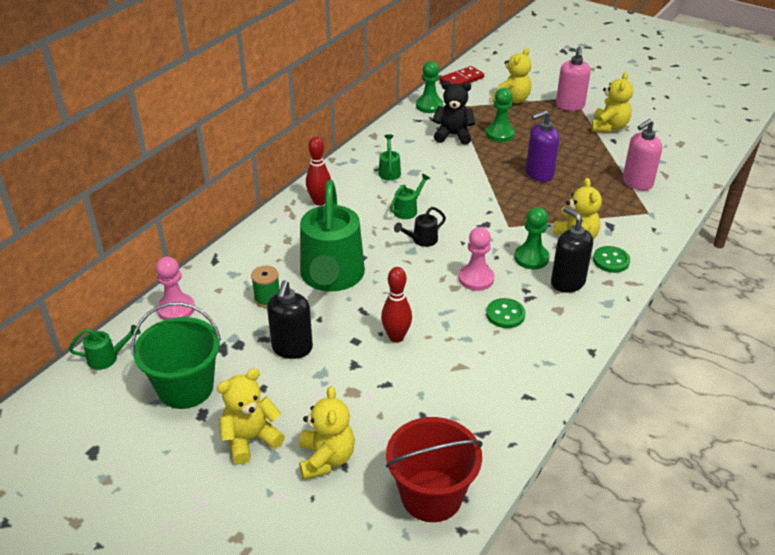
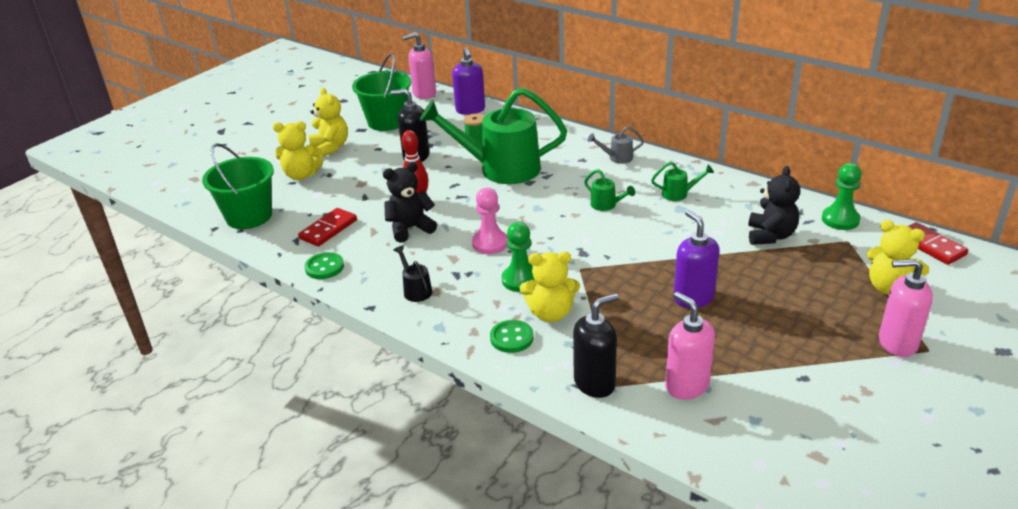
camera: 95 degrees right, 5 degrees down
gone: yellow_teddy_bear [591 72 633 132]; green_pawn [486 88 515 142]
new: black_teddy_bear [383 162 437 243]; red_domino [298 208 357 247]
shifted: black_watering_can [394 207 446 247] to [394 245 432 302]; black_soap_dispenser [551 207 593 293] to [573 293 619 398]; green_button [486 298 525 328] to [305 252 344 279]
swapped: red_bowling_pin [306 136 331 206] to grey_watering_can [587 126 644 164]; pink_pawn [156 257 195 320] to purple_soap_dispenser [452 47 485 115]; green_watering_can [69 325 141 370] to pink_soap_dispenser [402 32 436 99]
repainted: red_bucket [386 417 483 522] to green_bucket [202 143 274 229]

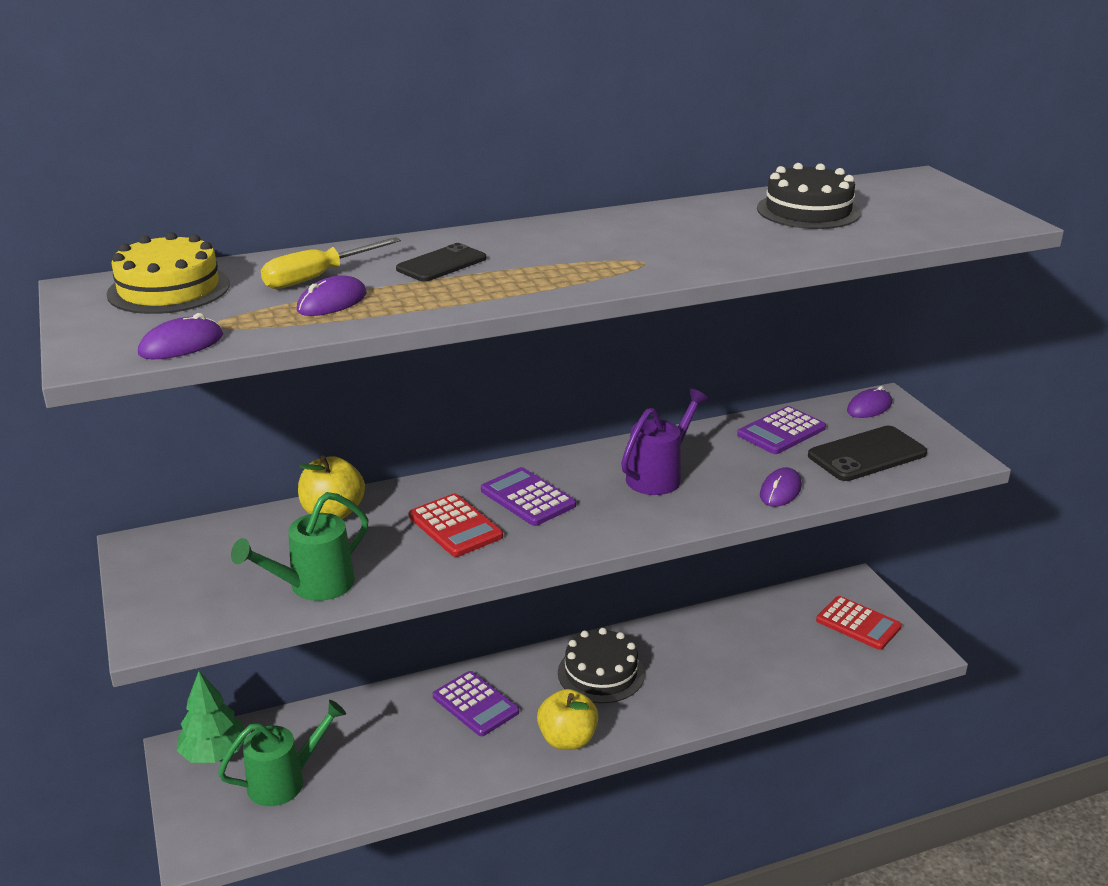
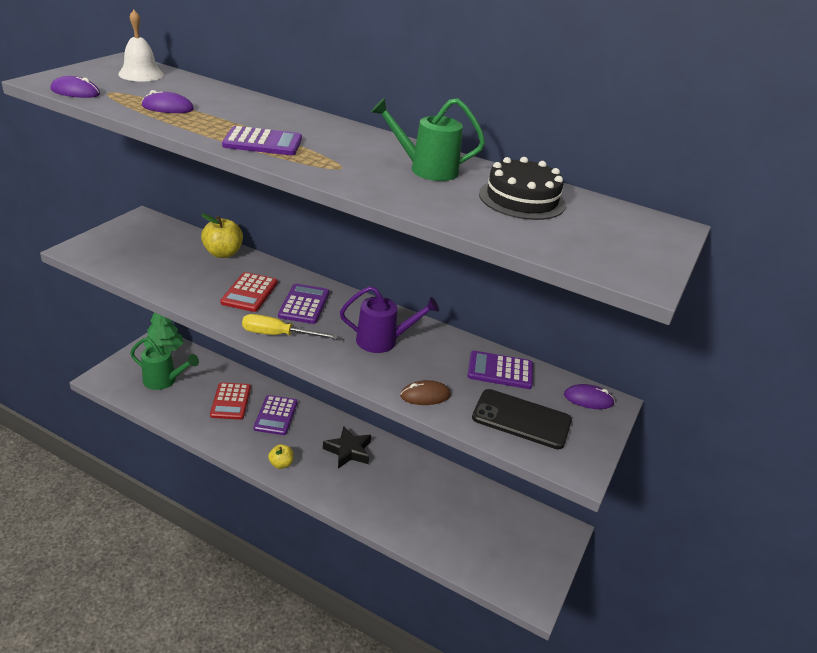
camera: 45 degrees right, 5 degrees up
gone: black_phone [396 243 486 282]
new: purple_calculator [222 126 302 155]
shifted: yellow_screwdriver [261 237 401 289] to [242 314 338 339]; green_watering_can [231 492 369 601] to [371 98 485 181]; red_calculator [816 596 902 650] to [210 382 251 420]
swapped: yellow_cake [106 232 230 314] to white_bell [118 10 164 82]; black_cake [558 628 645 703] to black_star [323 426 371 468]
repainted: purple_mouse [760 467 802 507] to brown_mouse [400 380 451 405]
scaled: yellow_apple [537 689 599 750] = [268 444 293 469] x0.62

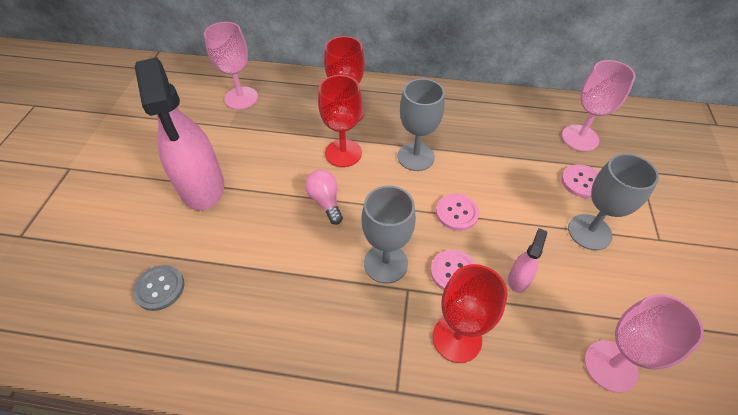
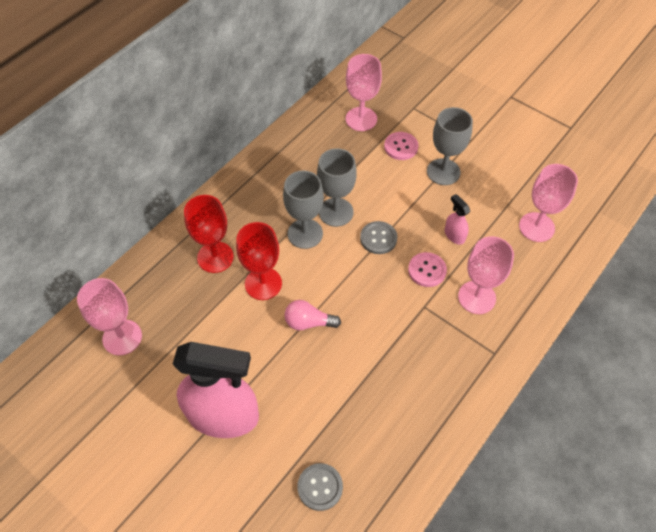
camera: 60 degrees left, 5 degrees up
shifted: grey_goblet [362 186 416 284] to [317 148 357 227]
repainted: pink_button [436 194 479 231] to grey_button [360 221 397 254]; red_goblet [433 264 508 363] to pink_goblet [458 236 514 314]

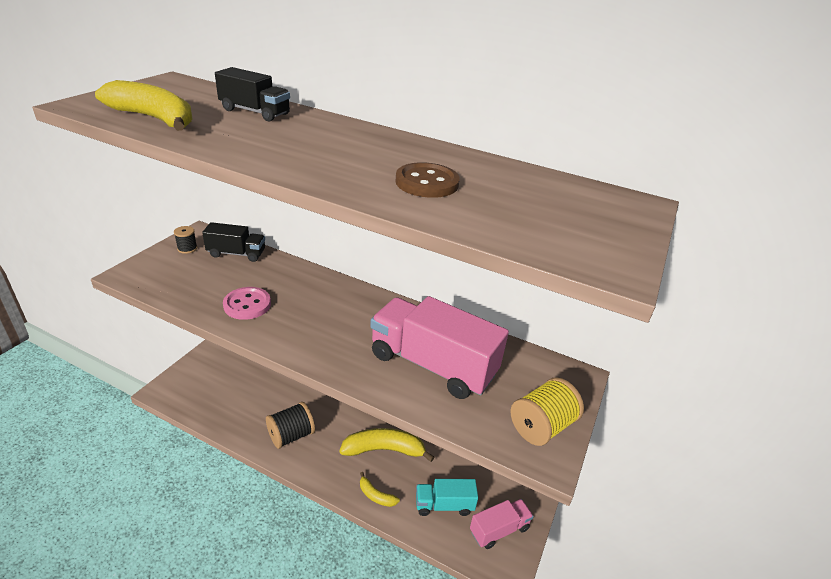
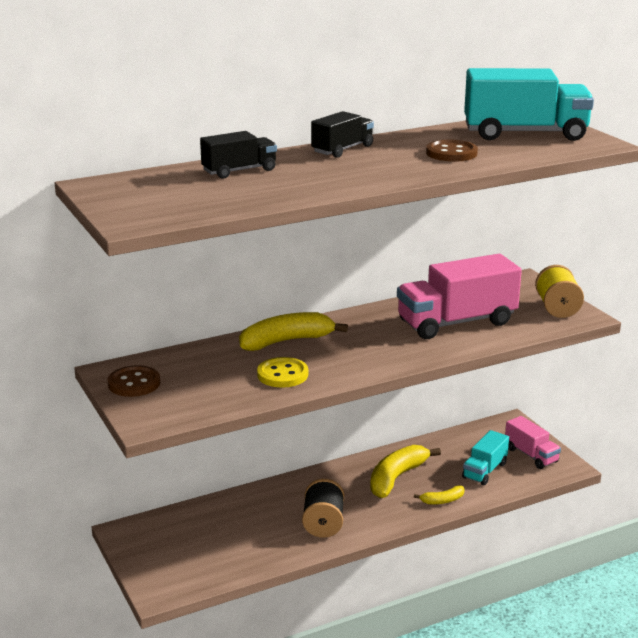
camera: 50 degrees left, 10 degrees down
new: turquoise_truck [464 68 594 141]
shifted: yellow_banana [95 80 193 131] to [239 312 348 351]; black_truck [202 222 265 262] to [311 111 374 158]
swapped: black_spool [174 226 197 254] to brown_button [108 365 160 397]
repainted: pink_button [223 287 271 320] to yellow_button [257 357 308 388]
rotated: pink_truck [470 499 534 549] = [505 416 561 469] 135 degrees clockwise

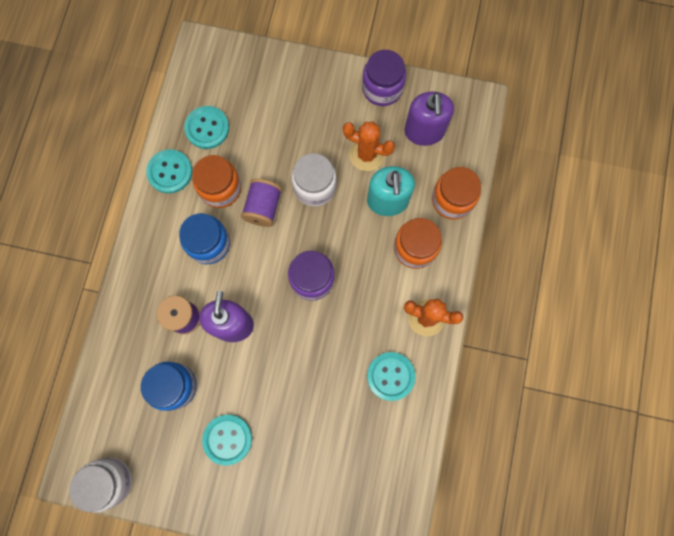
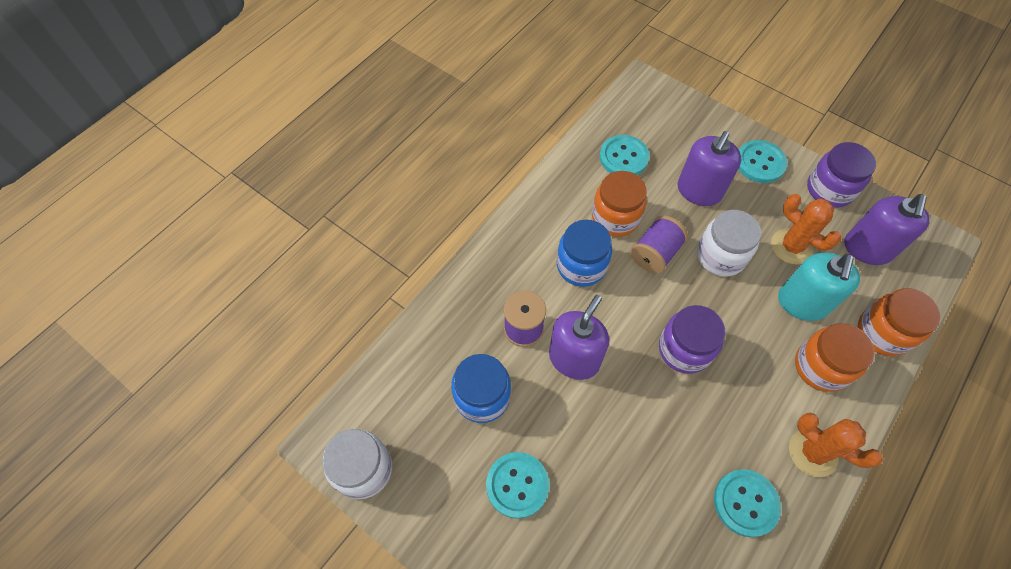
camera: 25 degrees right, 15 degrees down
new: purple_soap_dispenser [678 131 741 206]
shifted: turquoise_button [146 149 192 193] to [738 140 787 183]

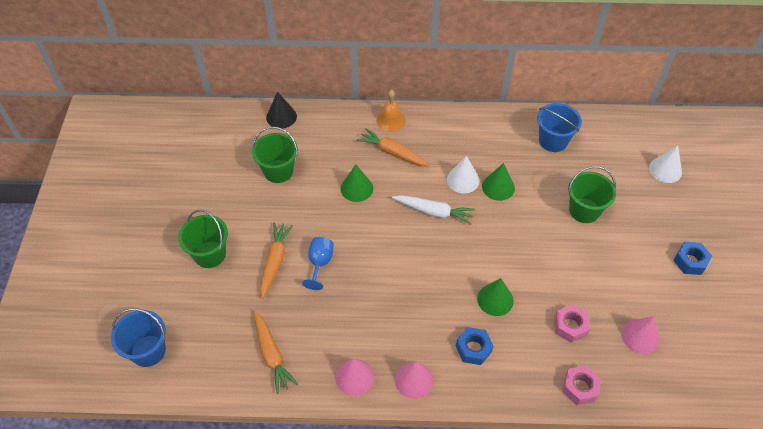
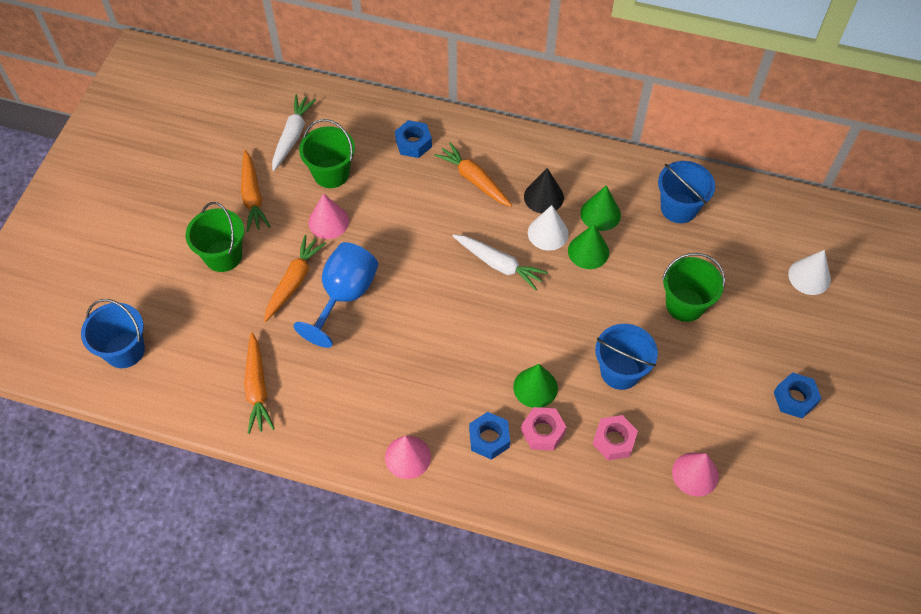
camera: 15 degrees right, 5 degrees up
gone: orange_bell [377 90 406 132]
new: white_carrot [272 95 317 171]; blue_nut [395 120 432 158]; orange_carrot [241 150 271 232]; blue_bucket [595 324 658 390]
shifted: black_cone [266 91 297 129] to [524 168 564 213]; green_cone [341 165 373 202] to [580 185 621 231]; pink_cone [335 358 374 396] to [308 193 349 239]; pink_nut [562 365 601 405] to [521 407 567 451]
scaled: blue_goblet [302 237 334 290] = [293 242 378 348] x1.66

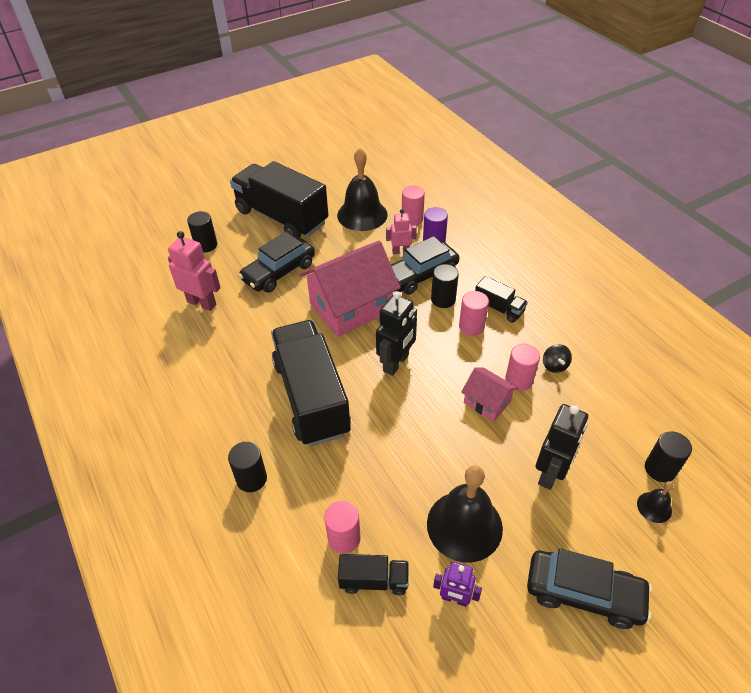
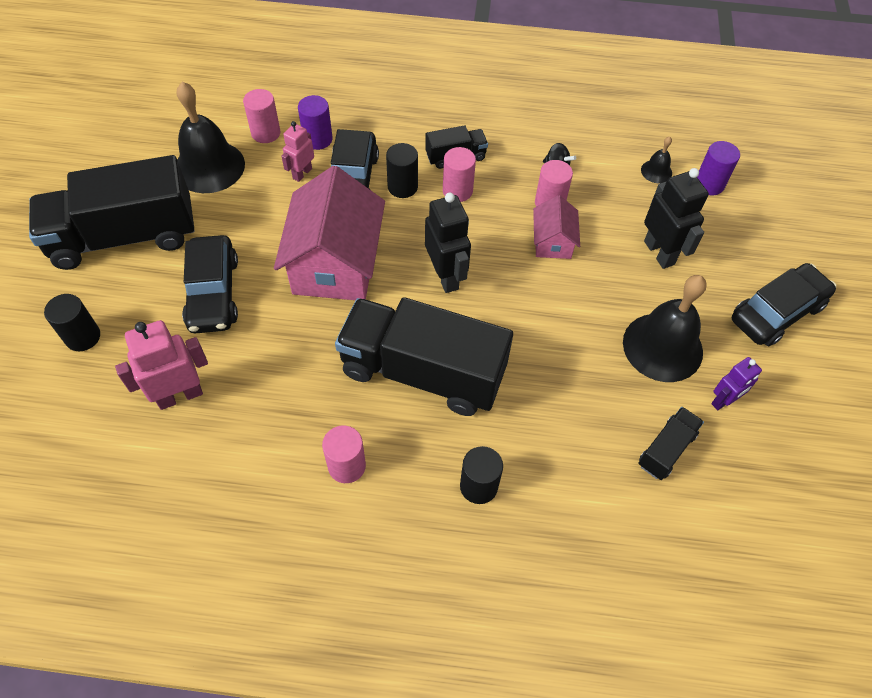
camera: 55 degrees left, 10 degrees up
shifted: black_bell [637 481 674 523] to [641 137 672 183]; pink_cylinder [324 501 361 553] to [322 426 366 483]
repainted: black_cylinder [645 431 692 482] to purple_cylinder [697 141 740 195]
rotated: pink_house [461 368 518 421] = [533 195 580 259] 75 degrees counterclockwise

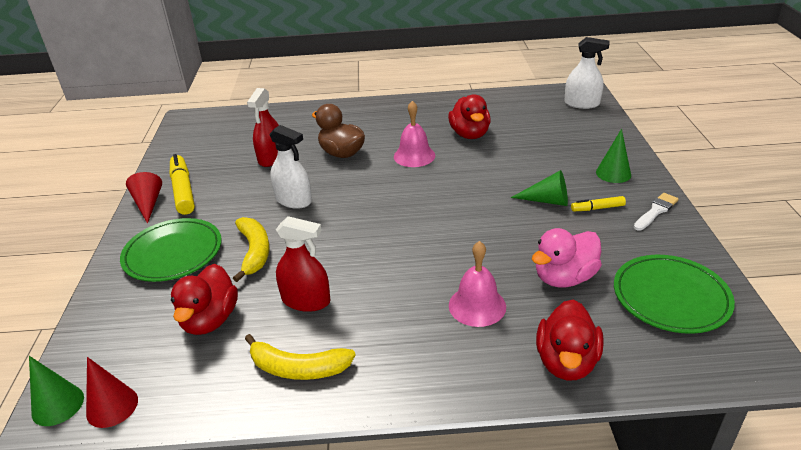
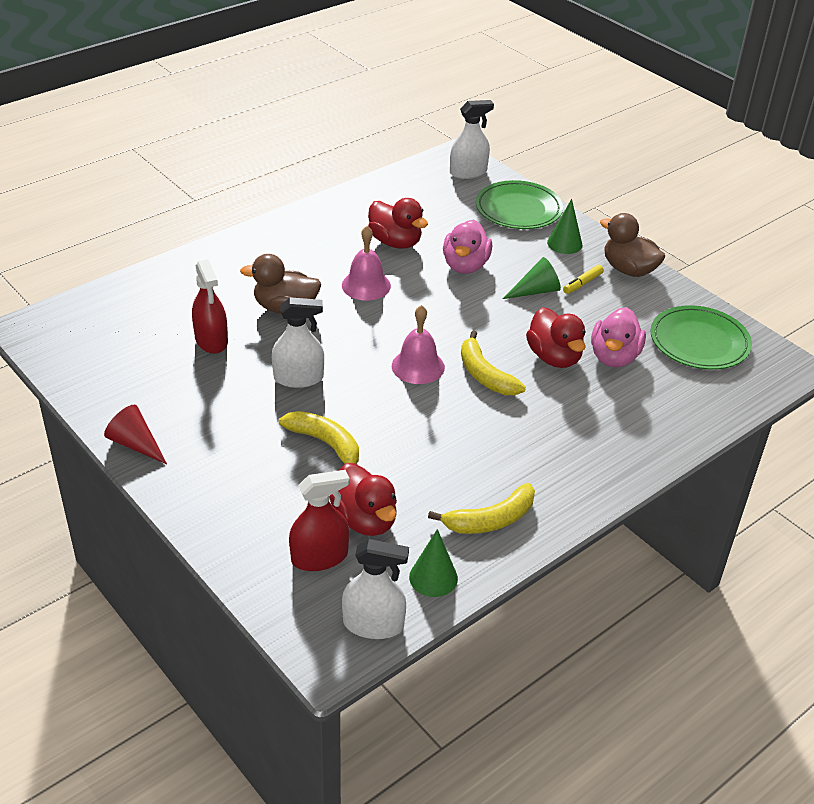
camera: 40 degrees left, 5 degrees up
gone: yellow_marker [170 154 195 215]
new: pink_duck [443 219 492 274]; yellow_banana [461 331 526 395]
shifted: red_spray_bottle [276 216 330 312] to [289 470 349 571]; green_plate [120 218 222 282] to [476 180 563 229]; pink_bell [449 241 506 327] to [392 305 445 384]; red_duck [536 300 604 380] to [526 307 586 368]; green_cone [29 356 84 426] to [409 529 458 597]
swapped: white_brush [634 193 679 231] to brown_duck [600 213 665 277]; red_cone [86 357 138 428] to white_spray_bottle [342 539 409 639]

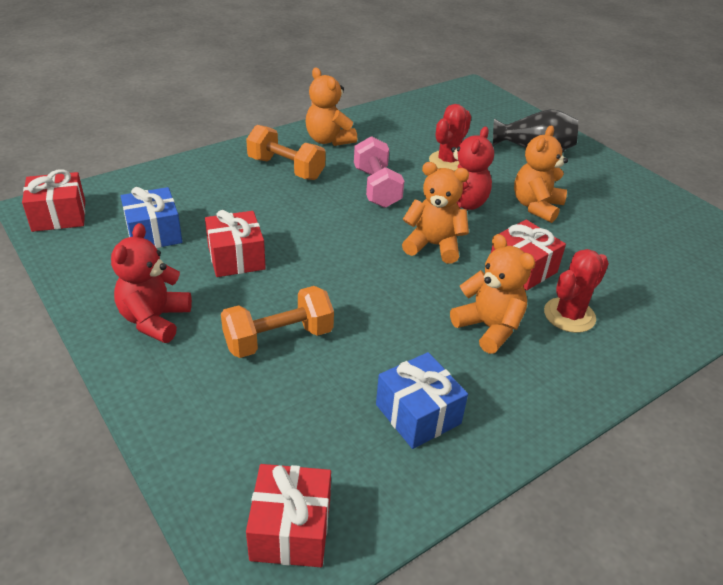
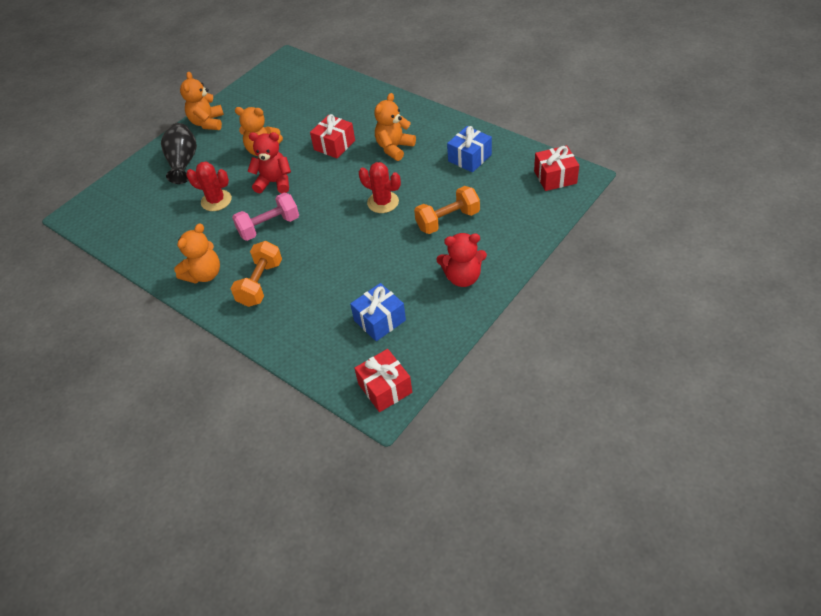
camera: 100 degrees left, 10 degrees up
gone: red_gift [205 210 266 277]
shifted: orange_teddy_bear [402 162 469 264] to [180 72 224 130]; red_cactus [544 249 609 333] to [359 162 401 213]
rotated: orange_dumbbell [221 286 334 358] = [414 186 480 234] 75 degrees counterclockwise

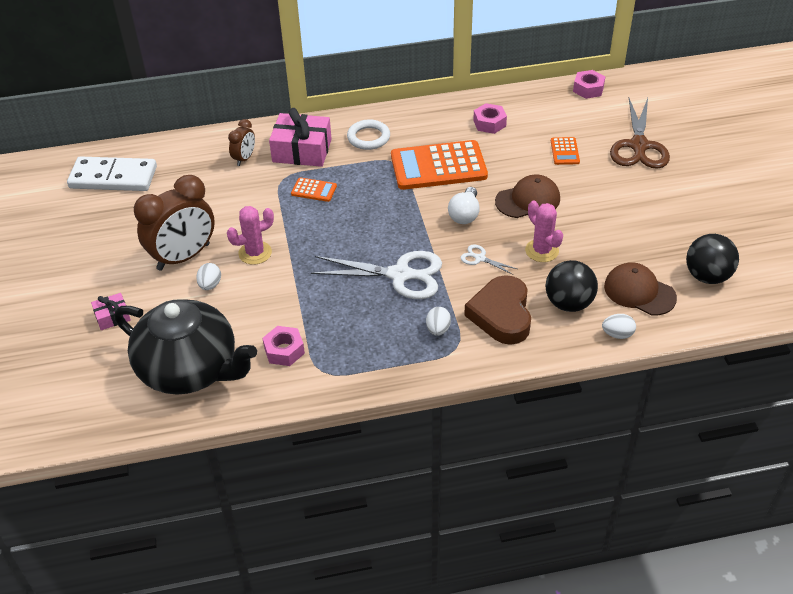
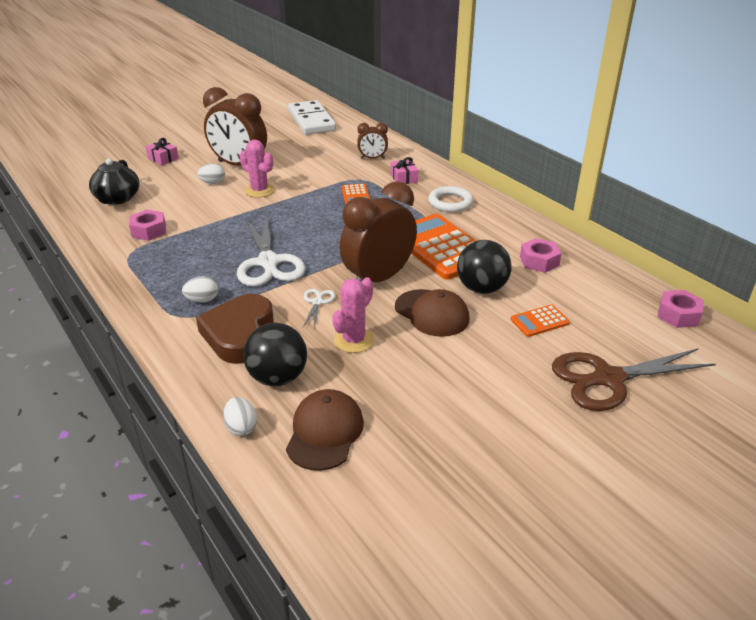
camera: 65 degrees right, 10 degrees down
shifted: black_ball [686 234 739 284] to [457 240 512 294]
swapped: white_light_bulb [448 187 480 224] to brown_clock [340 181 417 282]
rotated: brown_heart [464 275 531 345] = [196 294 273 364] 60 degrees counterclockwise
scaled: pink_gift [269 108 332 167] = [391 157 418 184] x0.51; black_teapot [114 299 257 395] = [89 158 140 205] x0.56

